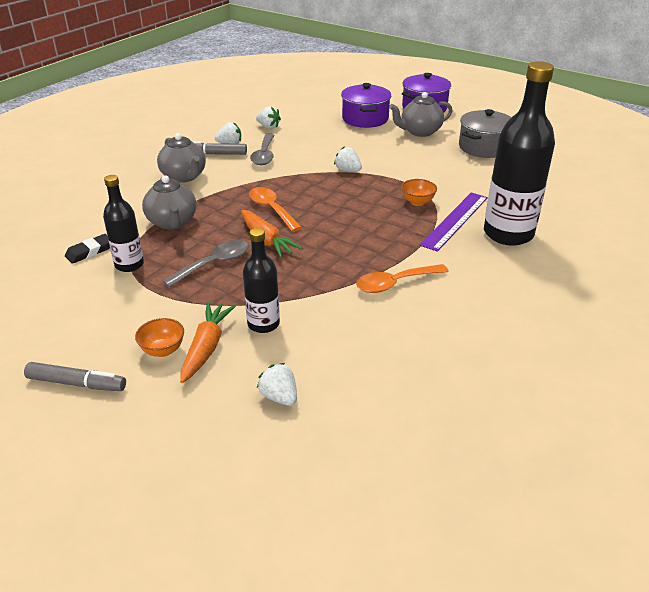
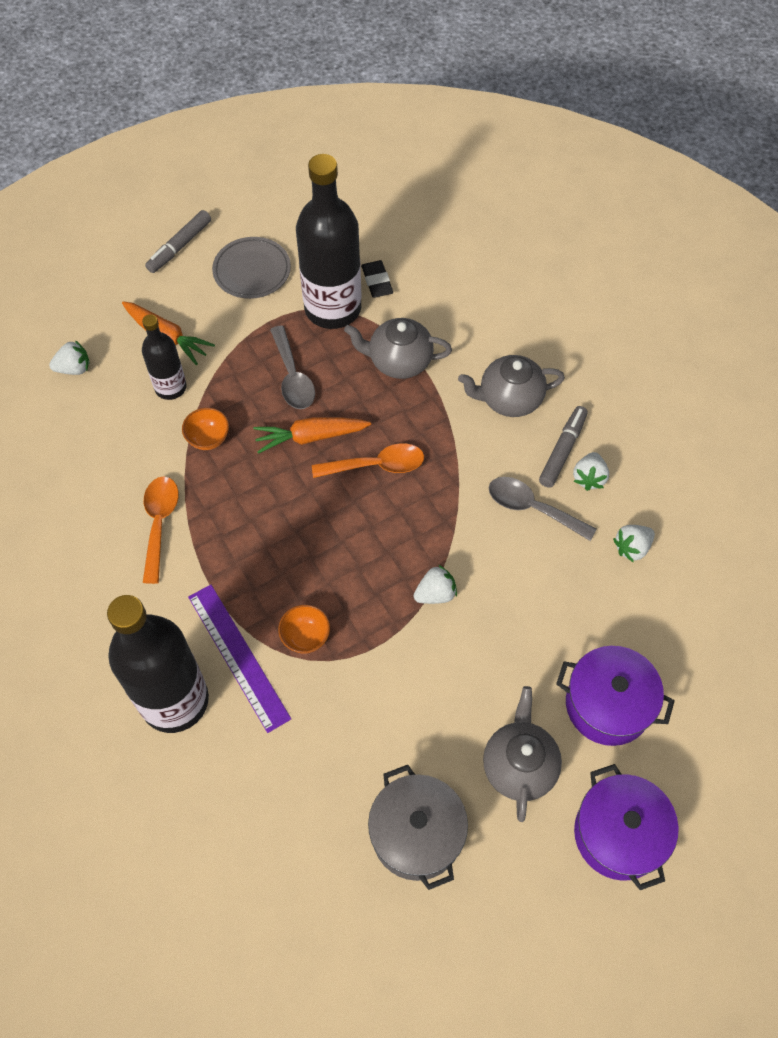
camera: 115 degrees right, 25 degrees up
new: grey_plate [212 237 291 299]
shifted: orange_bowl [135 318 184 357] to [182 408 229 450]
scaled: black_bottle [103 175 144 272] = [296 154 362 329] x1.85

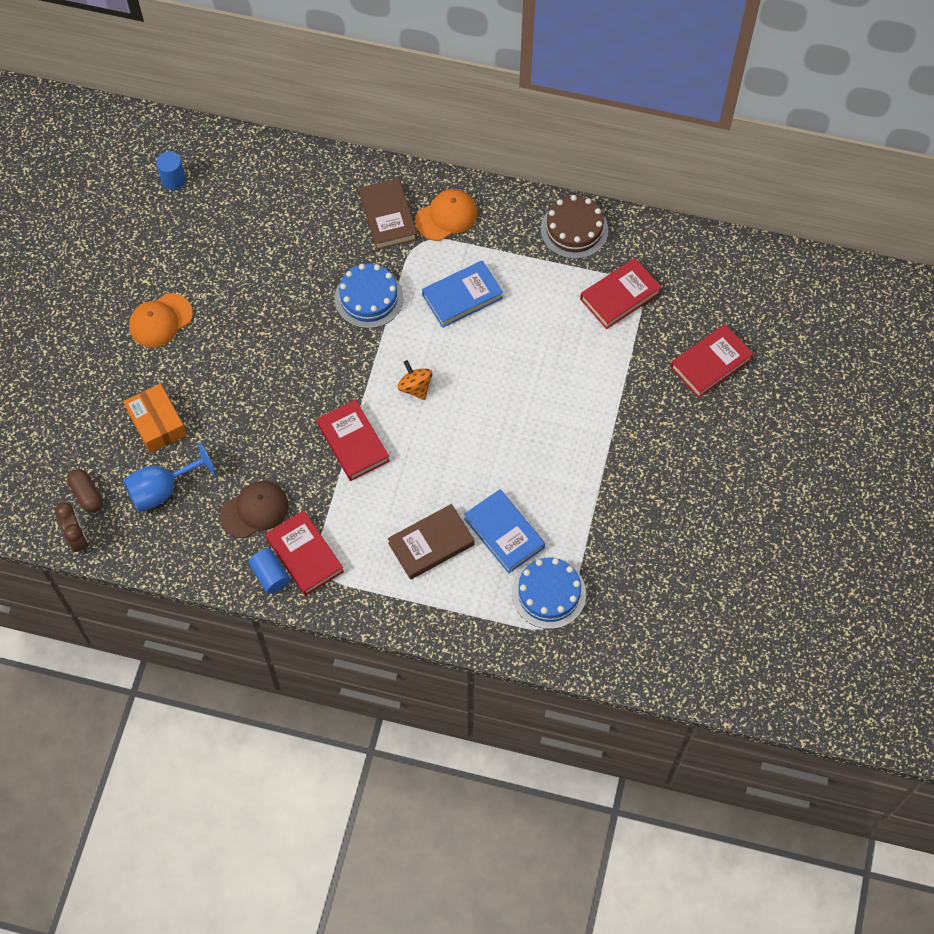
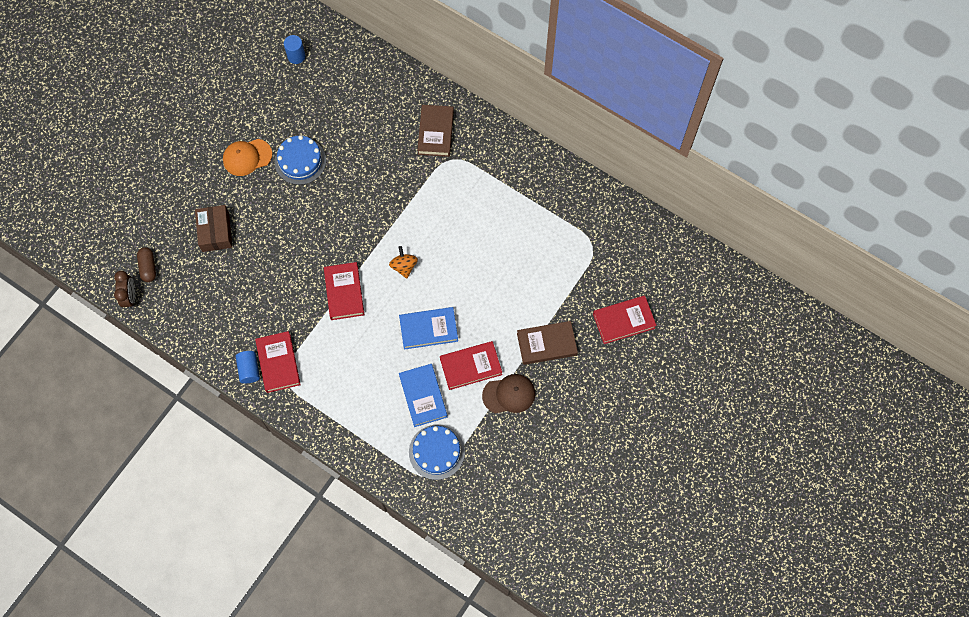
camera: 20 degrees right, 5 degrees up
gone: orange_cap [415 189 478 241]; brown_cake [541 195 608 259]; blue_goblet [123 442 216 512]
shifted: red_book [580 258 662 329] to [440 341 502 390]; blue_book [422 260 503 328] to [399 307 458 350]; blue_cake [334 264 404 328] to [275 135 326 185]; brown_cap [220 481 289 538] to [482 374 535 413]; brown_book [388 504 475 580] to [517 321 578 365]
repainted: orange_box [124 383 187 453] to brown_box [195 205 232 252]

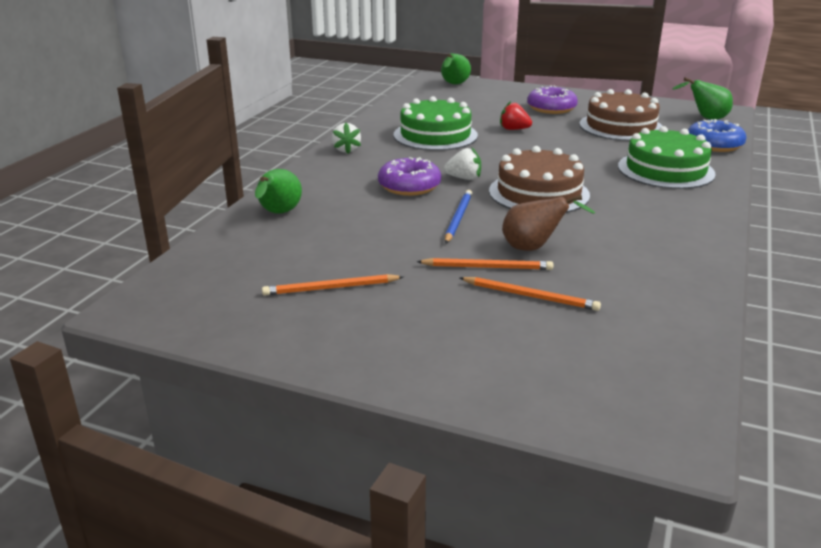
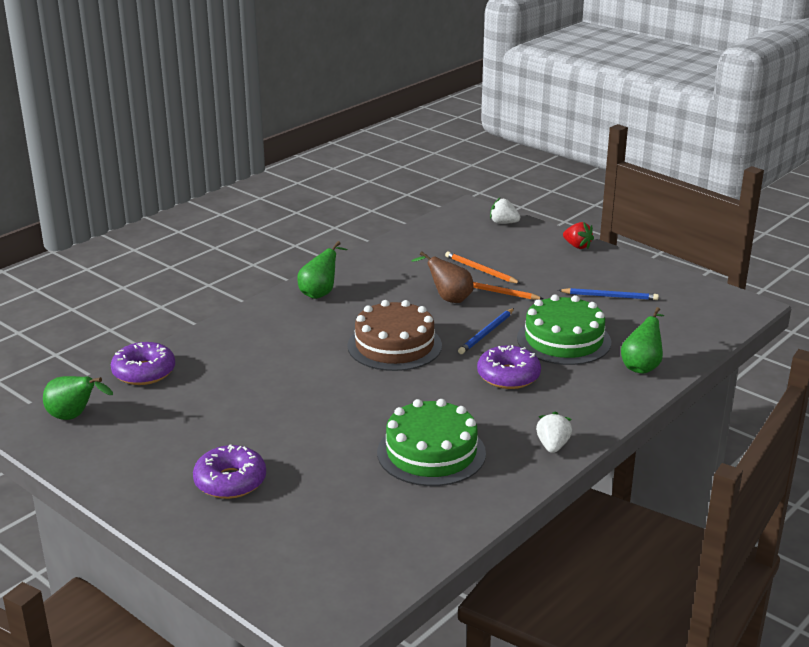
camera: 160 degrees left, 0 degrees up
gone: brown_cake [579 89 662 141]
shifted: green_pear [441 53 471 84] to [297 241 348 299]; red_strawberry [500 101 532 130] to [563 222 594 249]; green_cake [618 126 716 189] to [517 294 611 365]; white_strawberry [444 147 481 180] to [490 198 520 224]
repainted: blue_donut [688 119 747 152] to purple_donut [111 342 175 385]; orange_pencil [262 274 404 296] to blue_pencil [558 288 659 300]

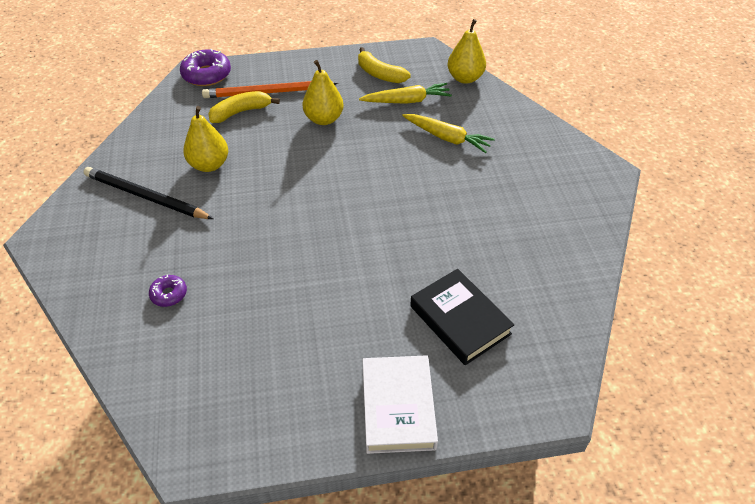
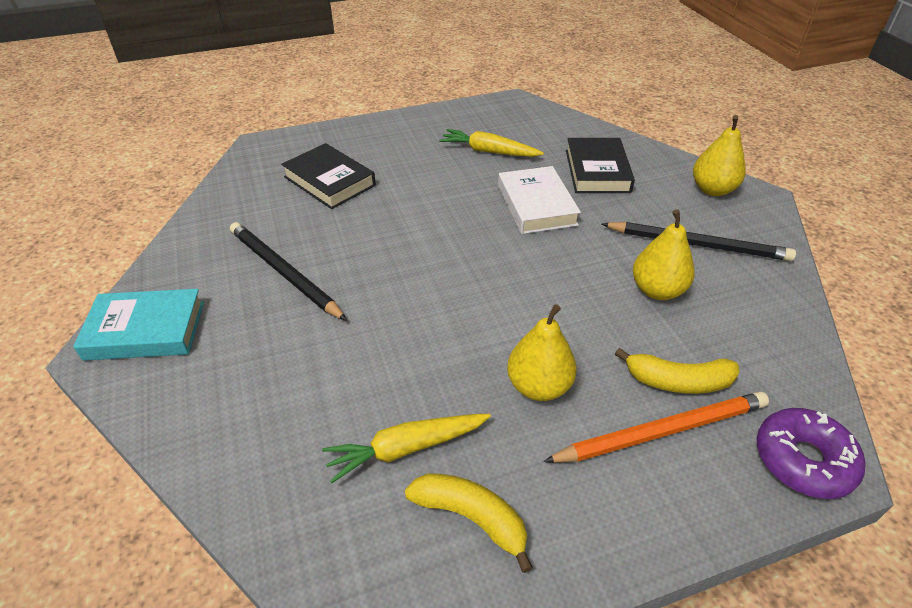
camera: 170 degrees right, 5 degrees down
new: black_pencil [230 222 347 321]; turquoise_book [73 289 204 361]
shifted: yellow_pear [448 19 486 84] to [693 115 746 196]; yellow_carrot [402 114 495 153] to [439 129 544 157]; white_book [363 355 438 454] to [498 166 581 234]
swapped: purple_donut [149 274 187 307] to black_book [566 138 635 193]
rotated: yellow_banana [208 91 280 123] = [615 348 739 394] 45 degrees clockwise

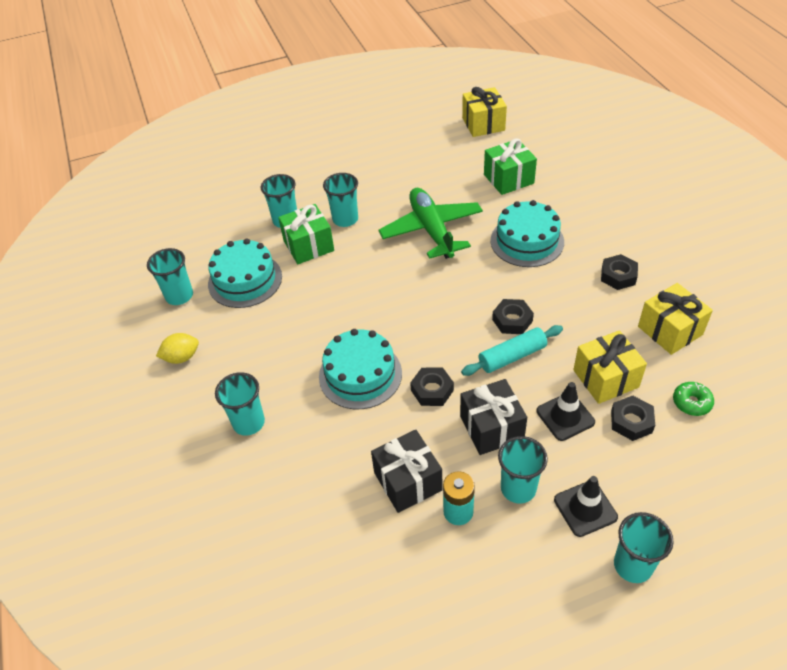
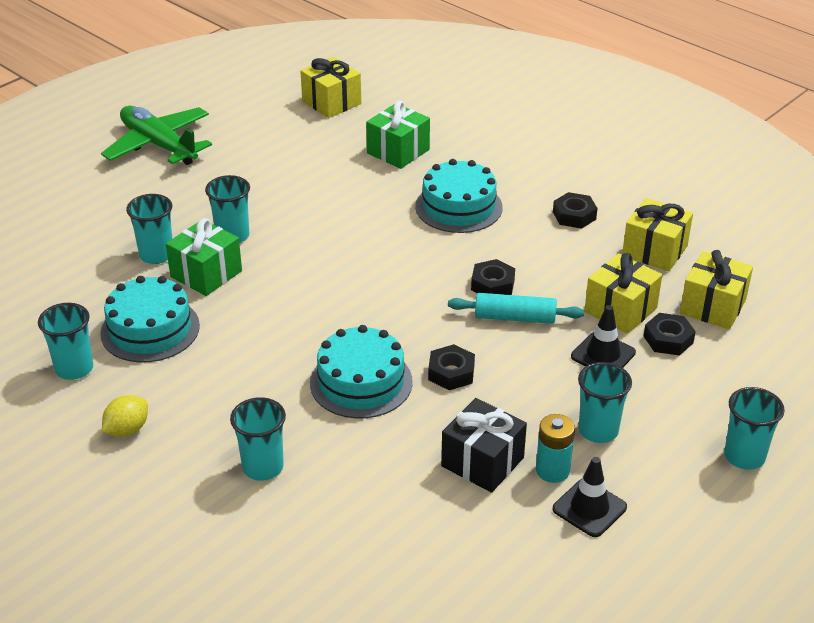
camera: 30 degrees left, 10 degrees down
gone: black_gift [460 379 527 455]
shifted: green_plane [379 188 483 259] to [101 106 212 165]; black_traffic_cone [554 476 618 537] to [553 457 627 537]
swapped: green_donut [673 382 714 416] to yellow_gift [680 250 753 330]
rotated: turquoise_rolling_pin [461 325 563 376] = [448 293 584 324] 60 degrees clockwise

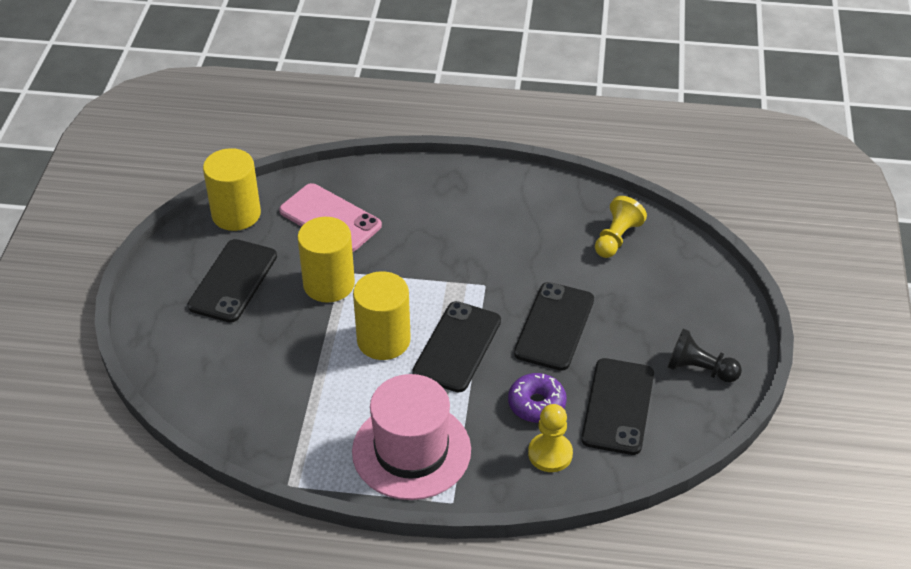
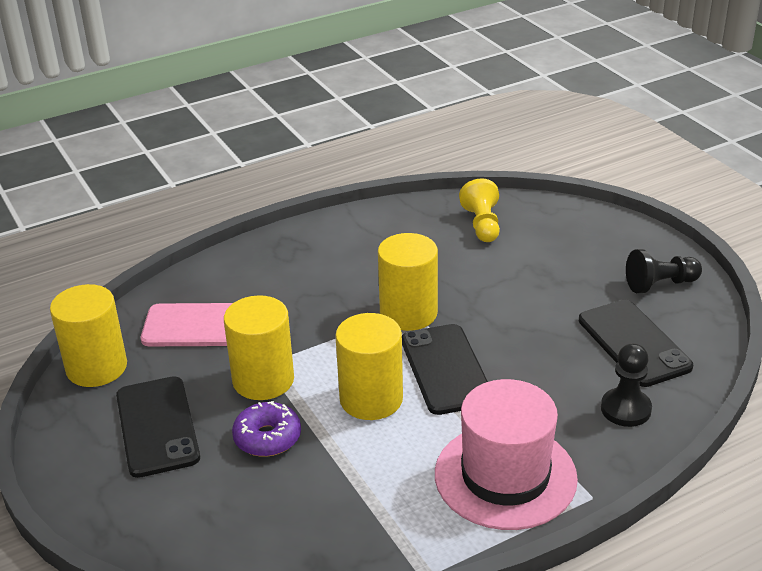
camera: 35 degrees left, 10 degrees down
gone: black_phone [514 282 594 371]
new: yellow_cylinder [378 233 438 331]
shifted: purple_donut [508 373 567 423] to [232 401 301 457]
repainted: yellow_pawn [528 404 573 472] to black_pawn [601 343 652 427]

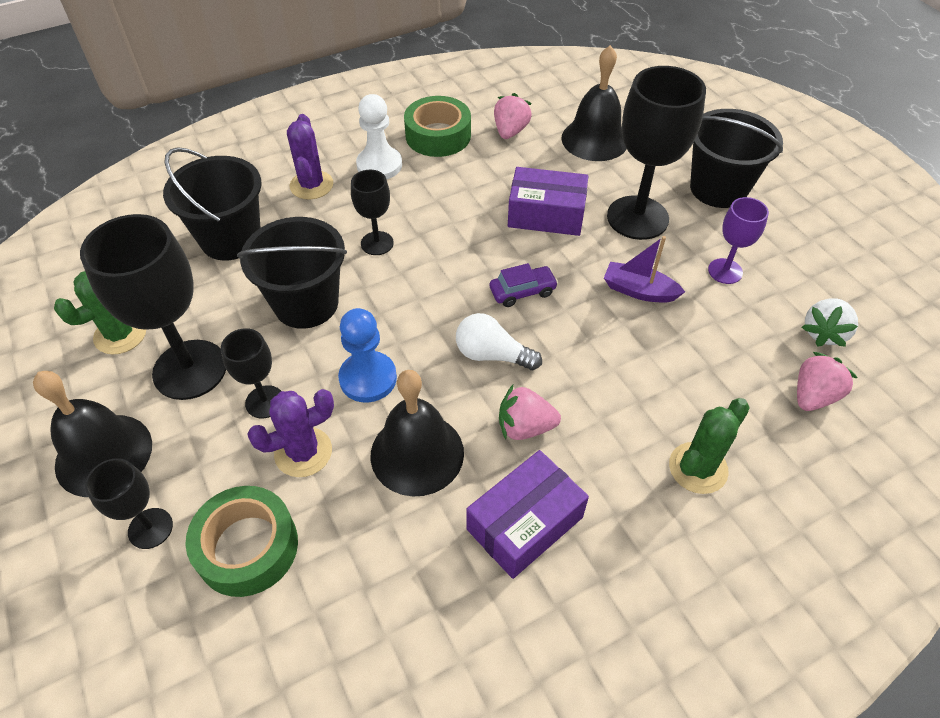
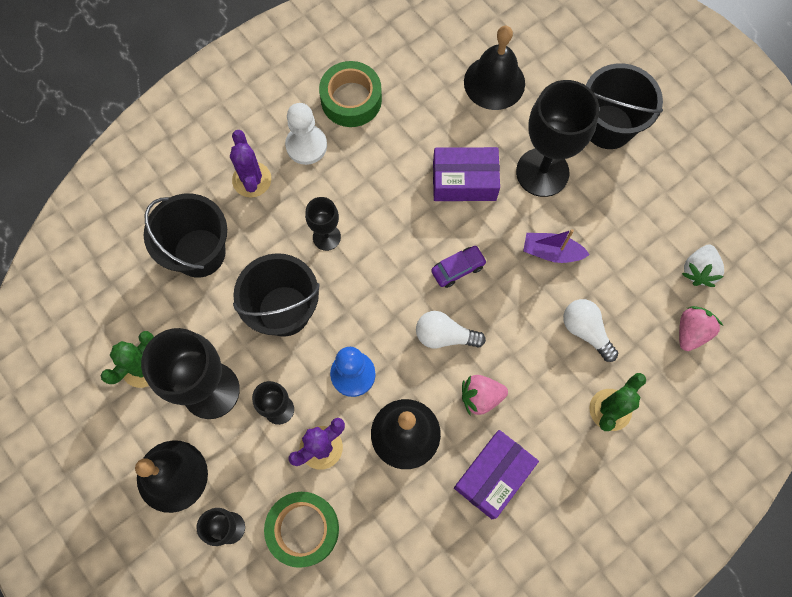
camera: 10 degrees left, 20 degrees up
gone: pink_strawberry [494 93 532 139]; purple_goblet [708 197 769 284]
new: white_light_bulb [563 299 618 362]

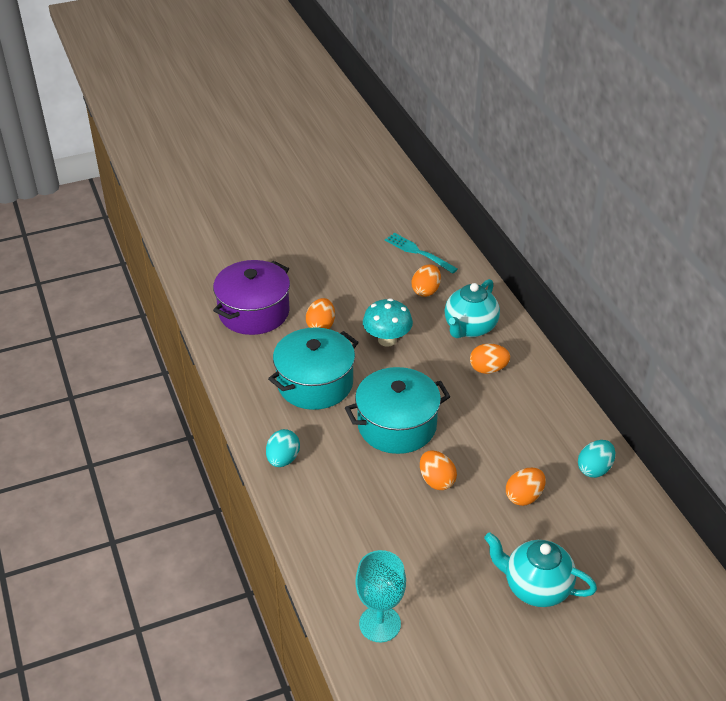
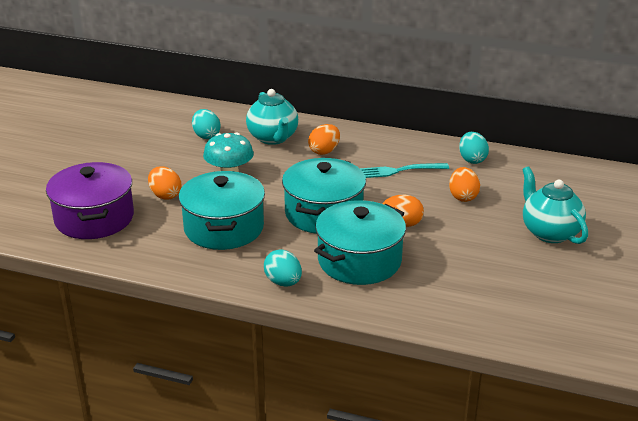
camera: 50 degrees left, 10 degrees down
gone: turquoise_goblet [355 550 406 642]
new: turquoise_pot [314 200 406 285]
shifted: turquoise_fork [385 233 458 274] to [360 163 449 178]
repainted: orange_egg [412 264 441 297] to turquoise_egg [192 109 221 139]
rotated: turquoise_teapot [484 532 597 607] = [522 166 588 244] 90 degrees clockwise

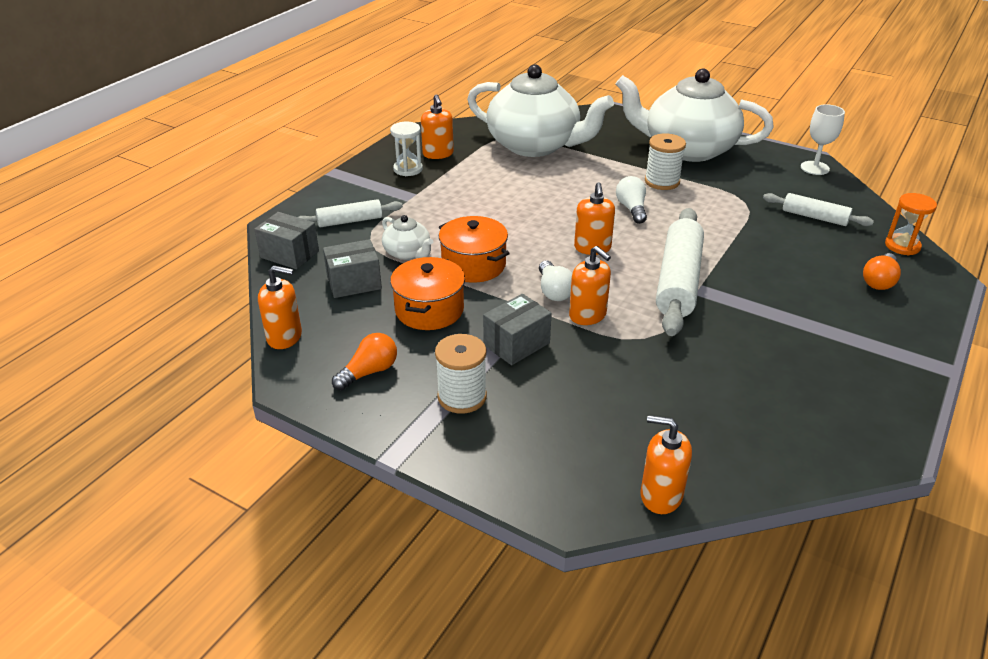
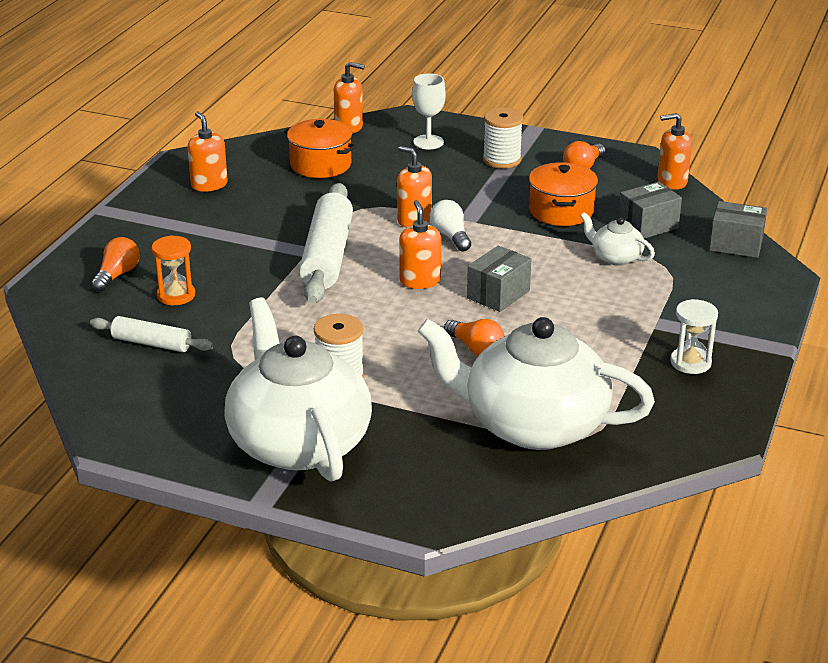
camera: 170 degrees right, 5 degrees down
gone: white_light_bulb [616 176 647 224]; white_rolling_pin [298 199 403 227]
new: orange_light_bulb [444 319 504 356]
shifted: orange_soap_dispenser [421 94 454 159] to [187 111 228 192]; white_goblet [801 104 845 175] to [412 73 446 149]; orange_hourglass [885 193 937 255] to [152 235 195 305]; orange_pot [439 216 510 283] to [284 119 357 178]; grey_box [483 294 552 365] to [467 246 531 312]
rotated: white_teapot [616 68 774 162] = [224 297 372 481] 120 degrees counterclockwise

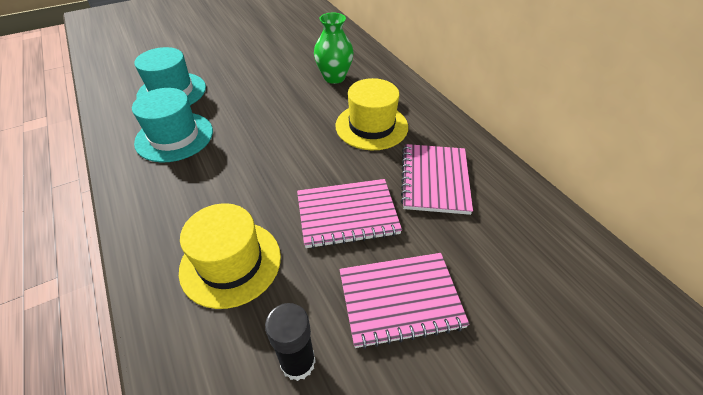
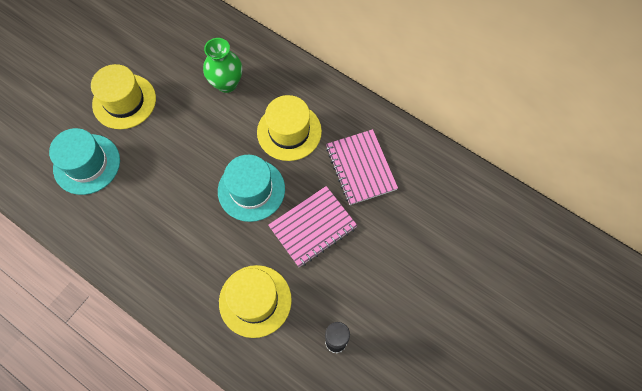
camera: 25 degrees left, 20 degrees up
gone: pink_notebook [340 253 470 349]
new: yellow_hat [91 64 156 129]
shifted: turquoise_hat [132 88 213 162] to [218 155 285 222]

